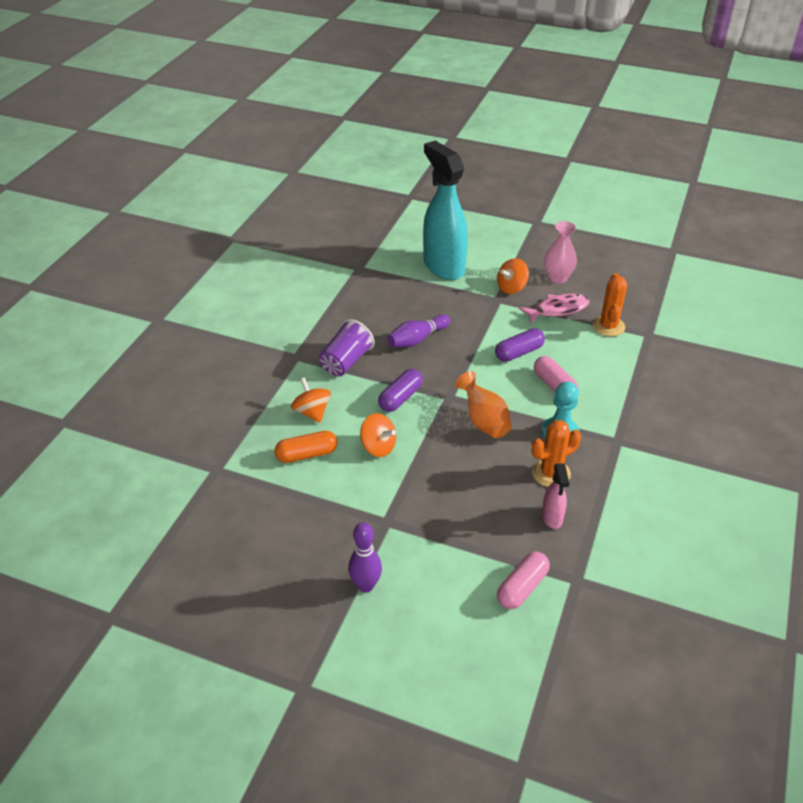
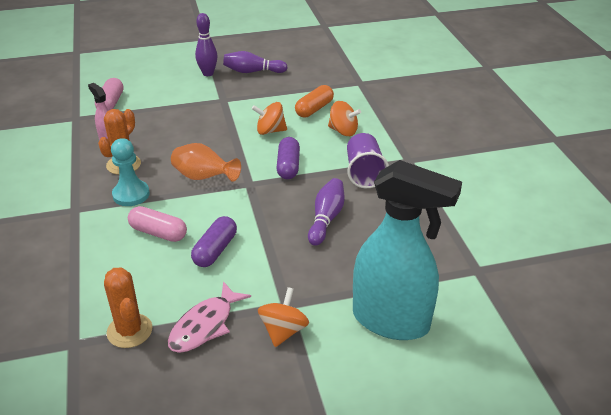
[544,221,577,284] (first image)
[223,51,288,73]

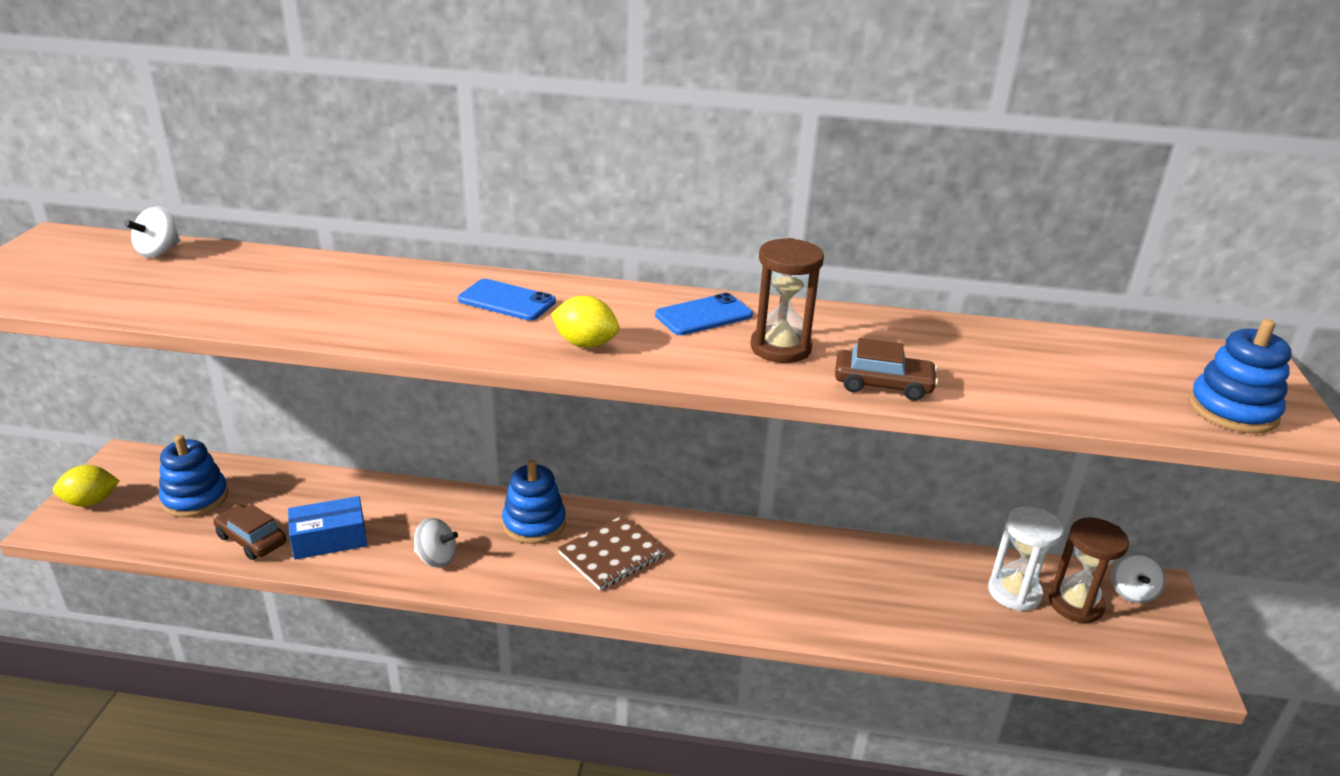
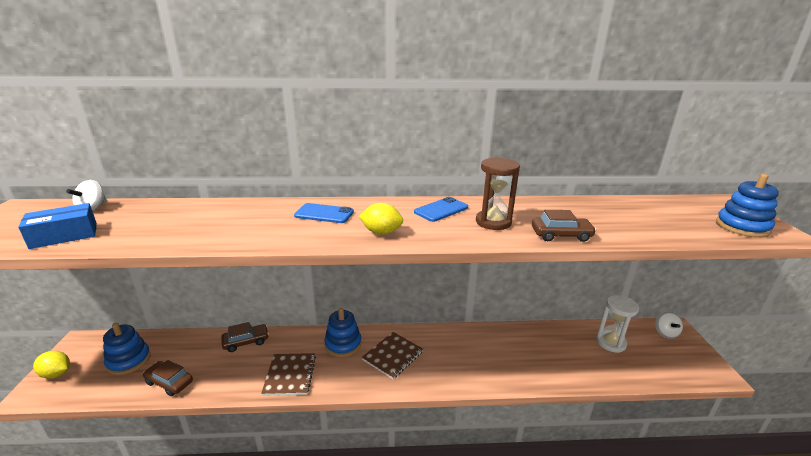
[33,351,70,379]
[18,203,97,249]
[261,353,316,396]
[1049,517,1129,624] (first image)
[221,322,269,352]

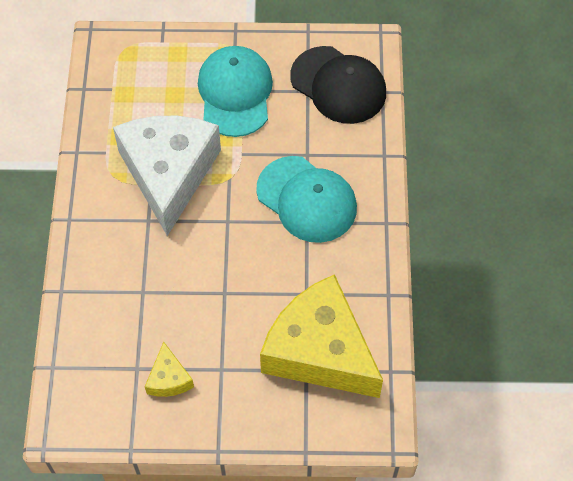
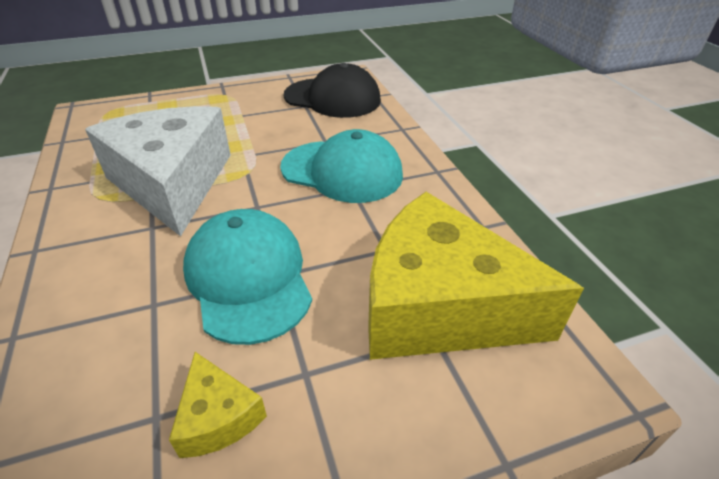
[183,209,312,345]

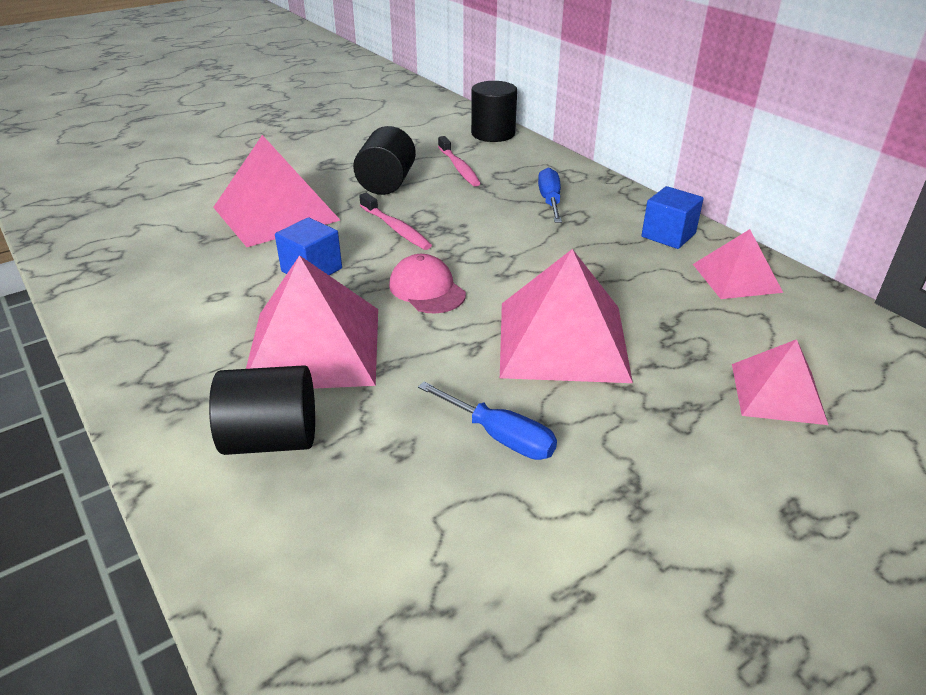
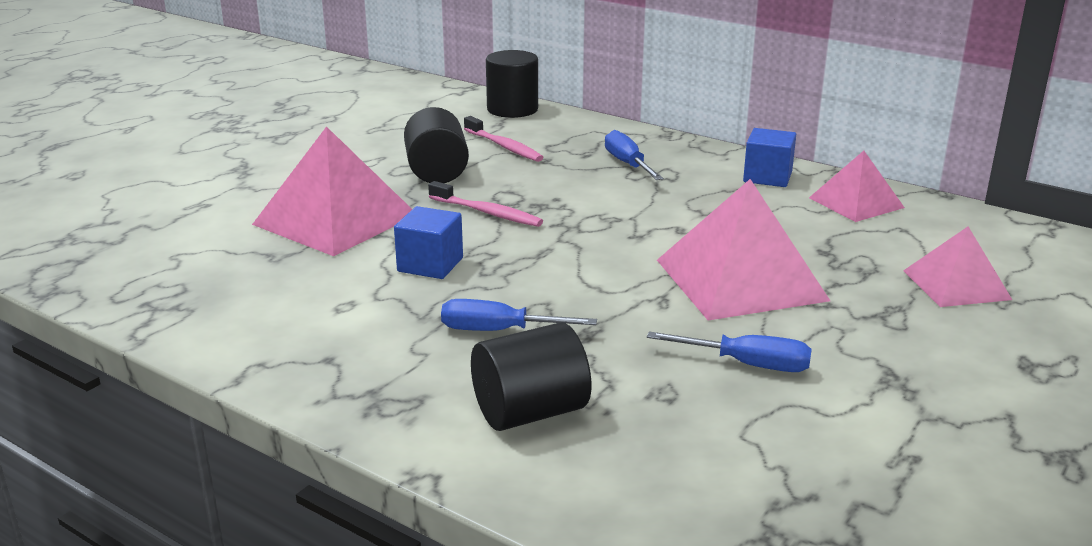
[441,299,597,331]
[389,254,466,313] (first image)

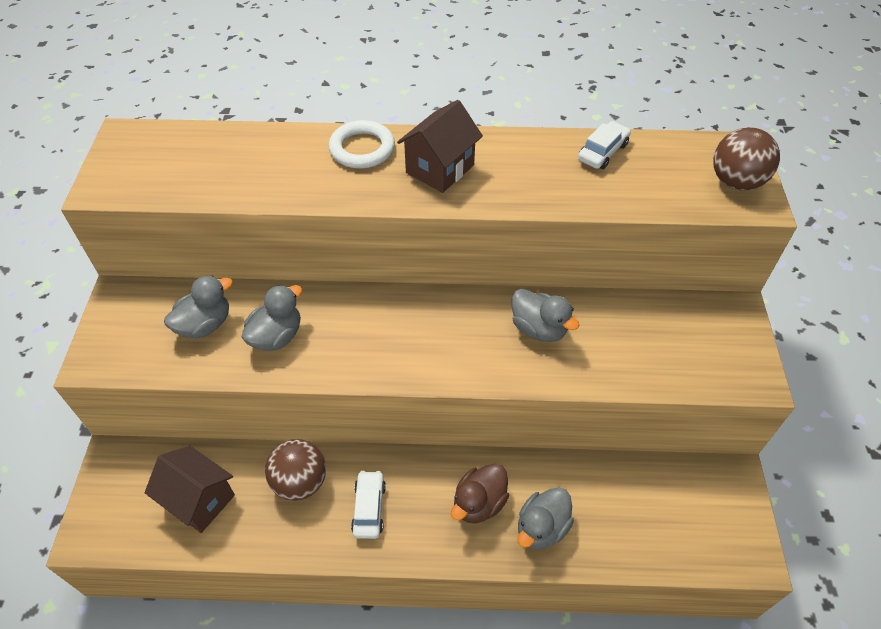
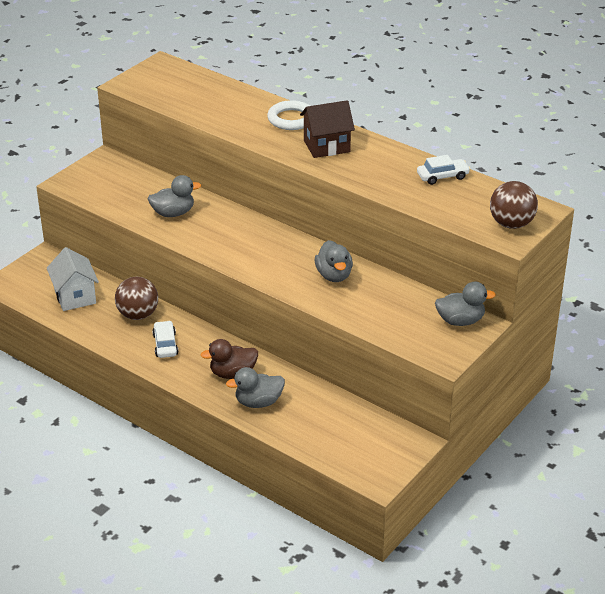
[47,247,99,311]
[435,282,496,326]
[152,321,178,358]

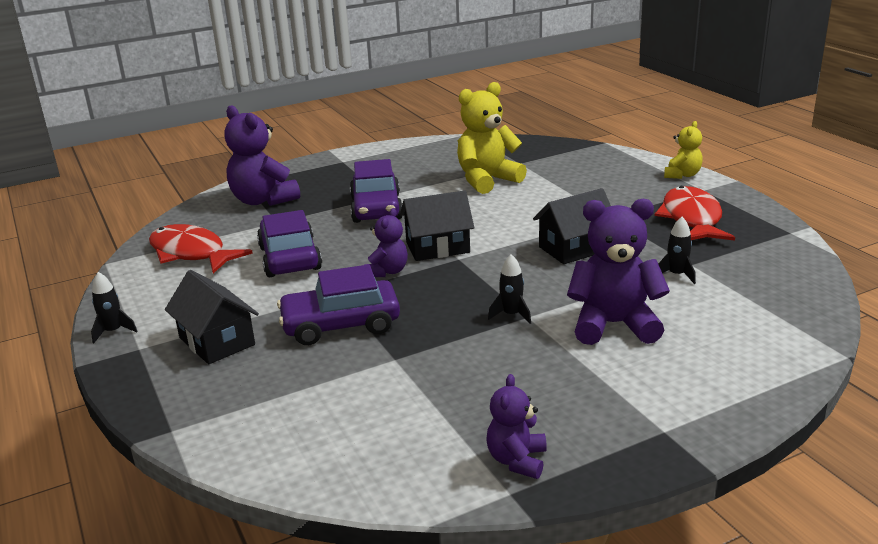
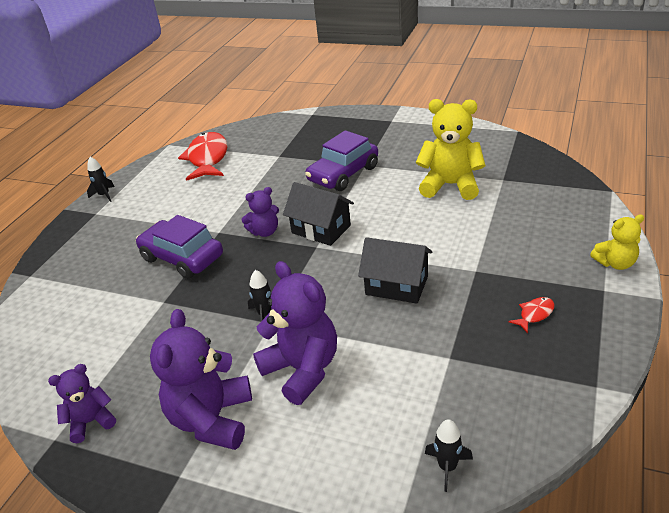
[165,270,259,364] (first image)
[150,309,252,450]
[257,210,322,277] (first image)
[508,297,555,333]
[425,419,473,492]

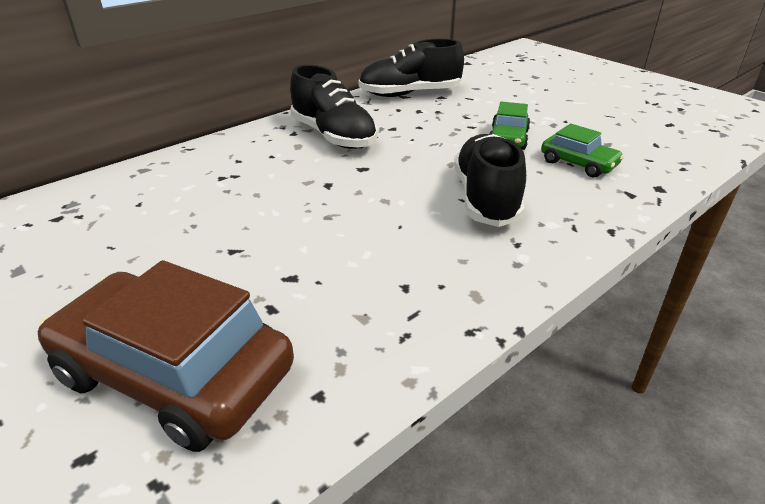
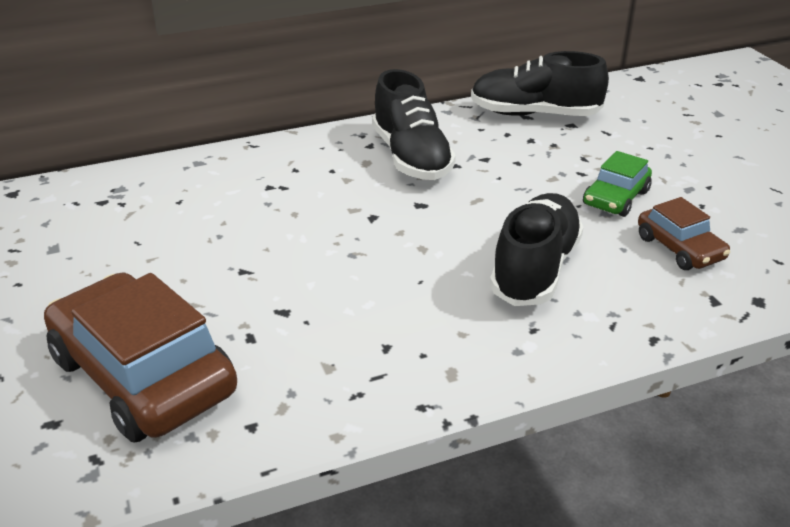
[638,197,730,270]

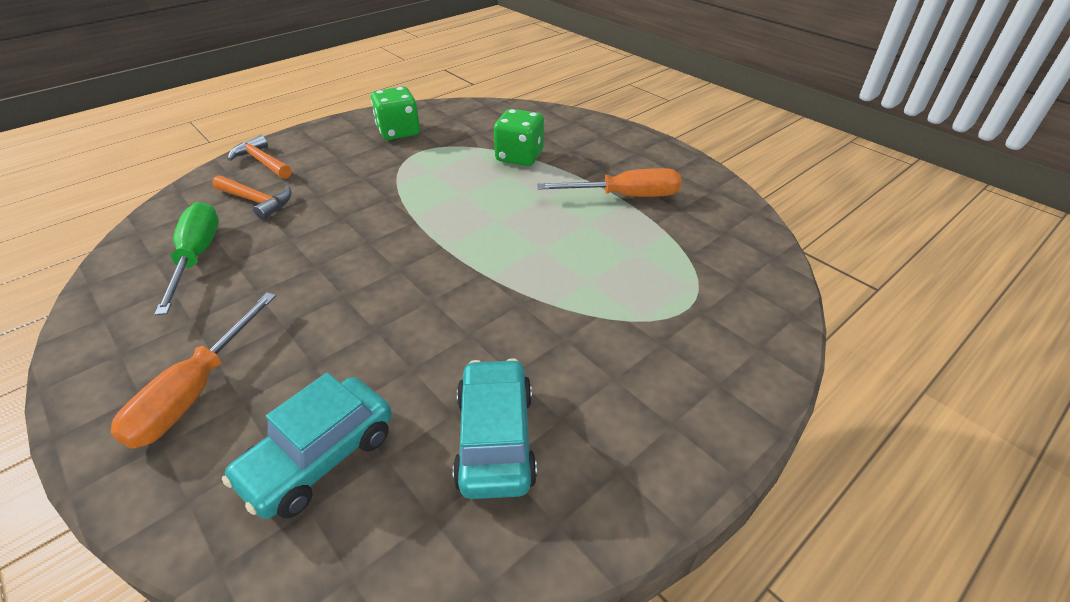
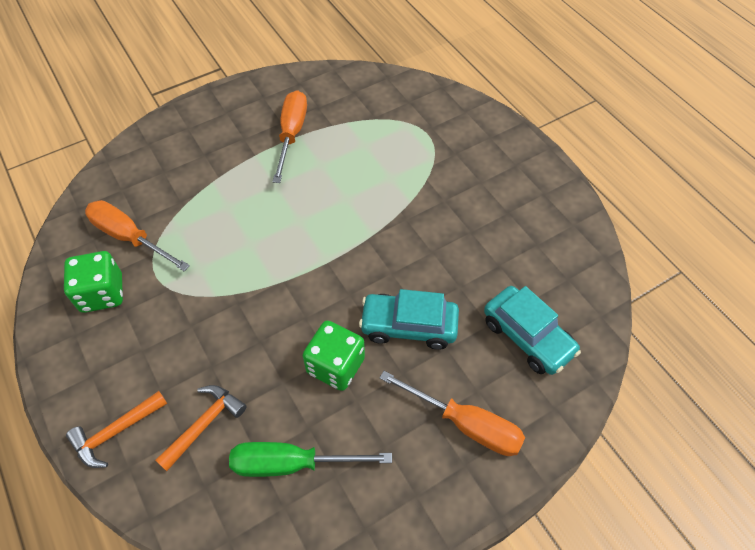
[359,289,459,350]
[303,321,365,391]
[85,200,190,271]

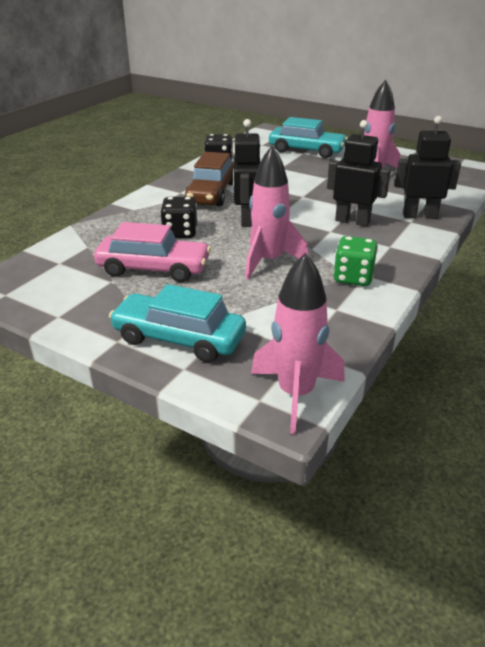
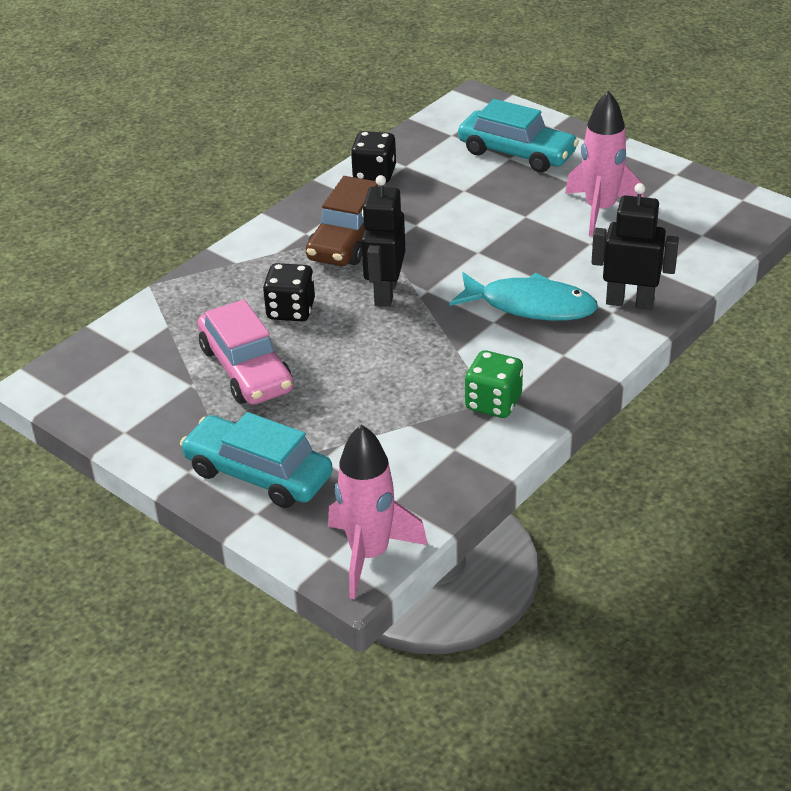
[197,299,293,405]
[245,146,308,279] (first image)
[449,272,598,321]

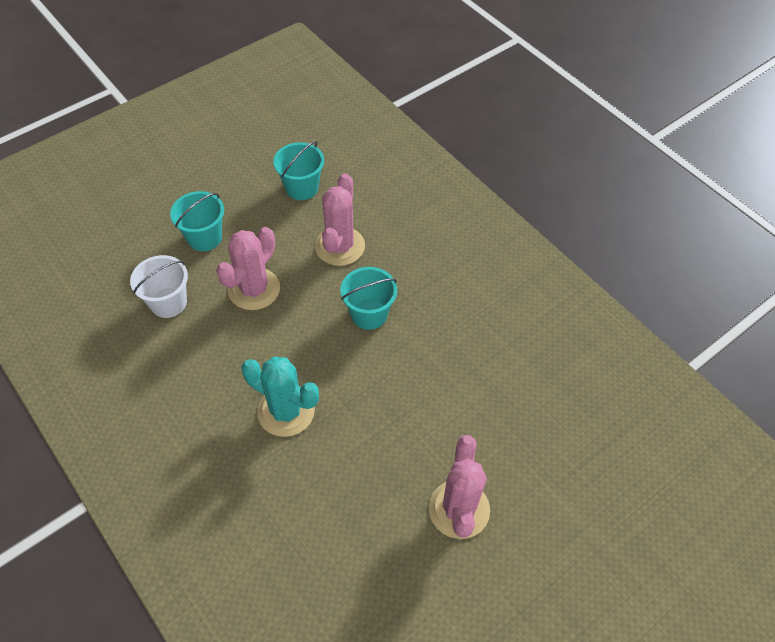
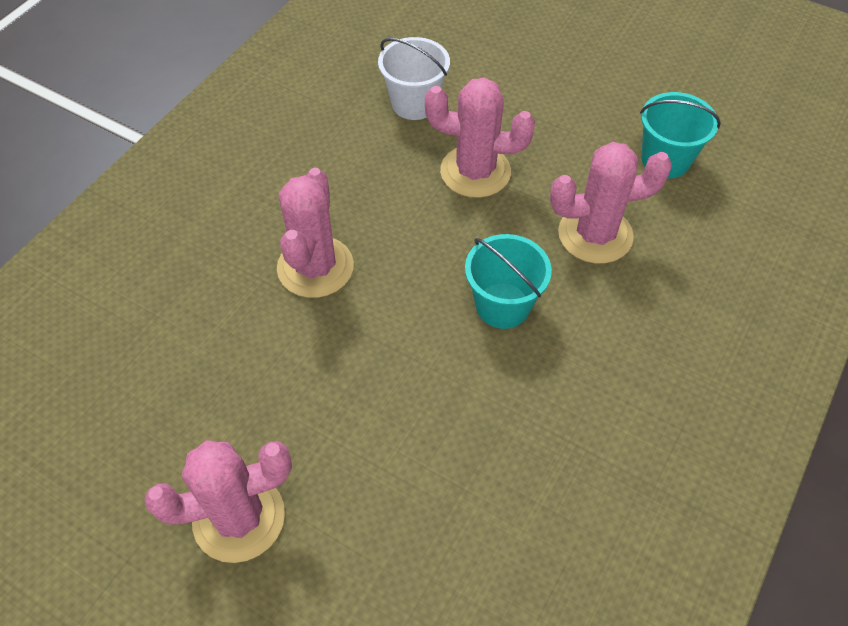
[170,191,224,251] (first image)
[277,168,354,298]

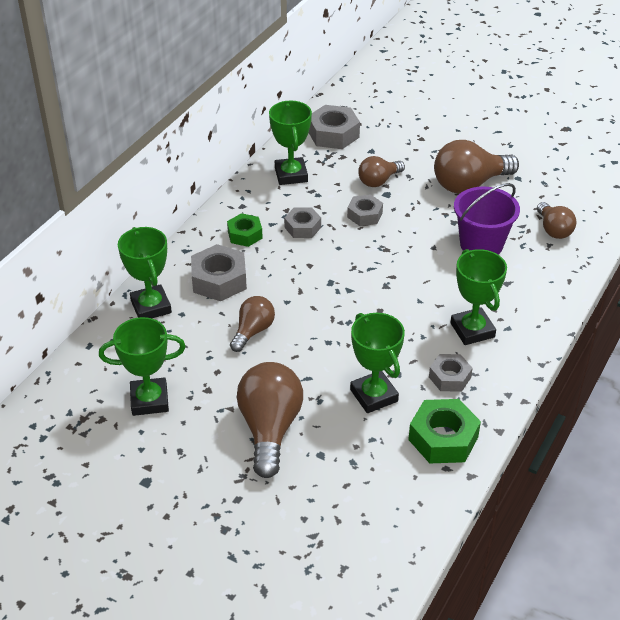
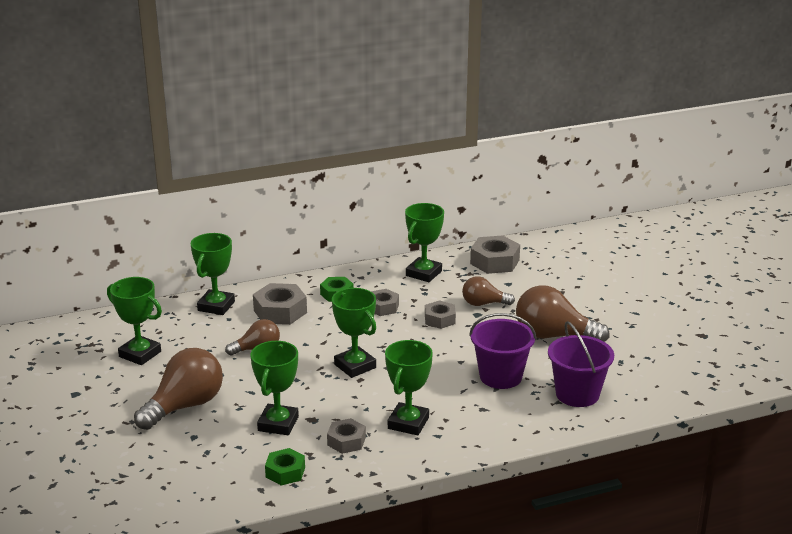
[265,448,305,486]
[548,321,614,407]
[332,288,376,378]

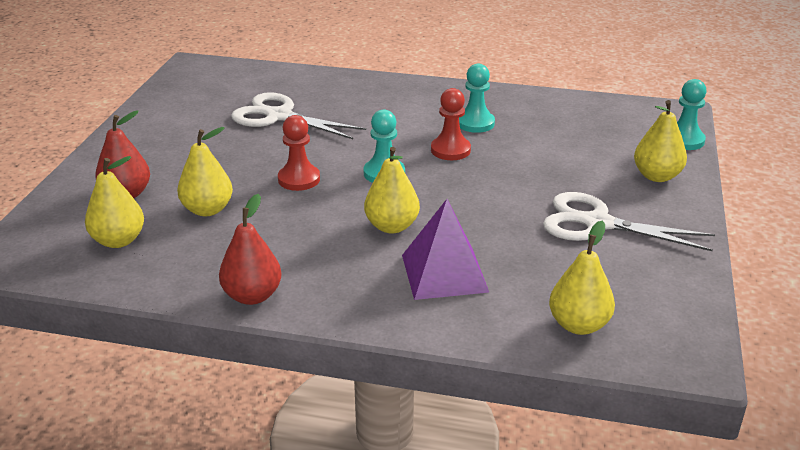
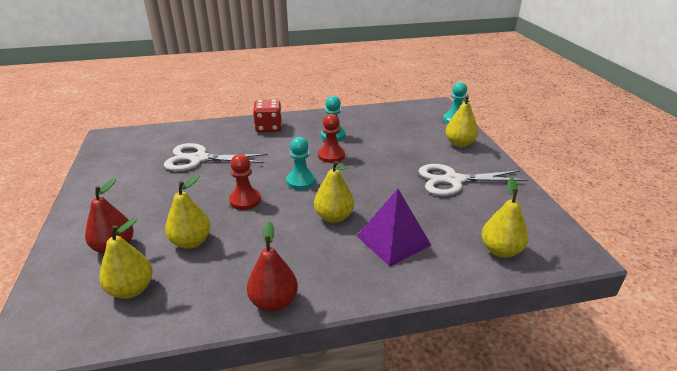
[253,99,282,132]

